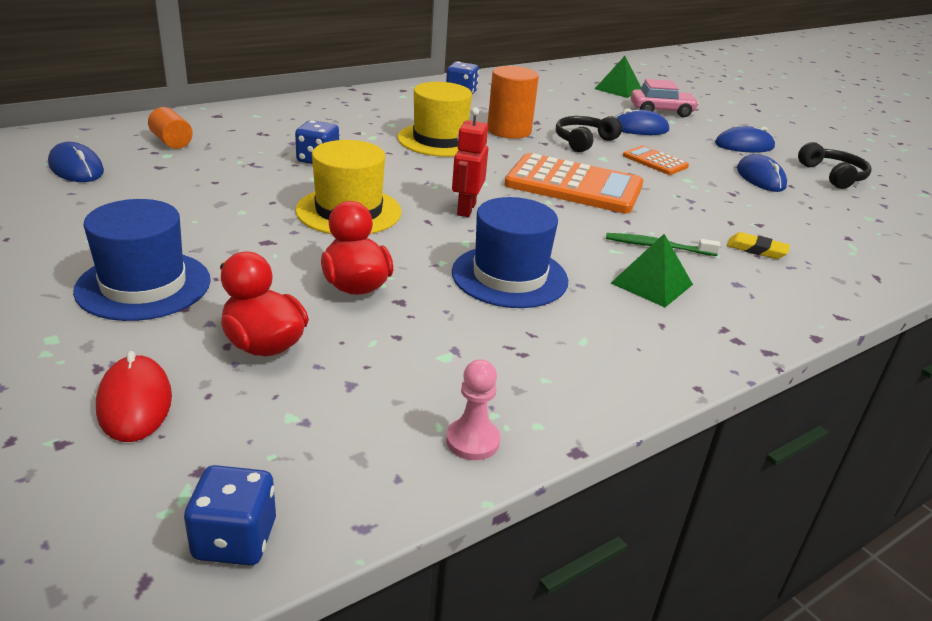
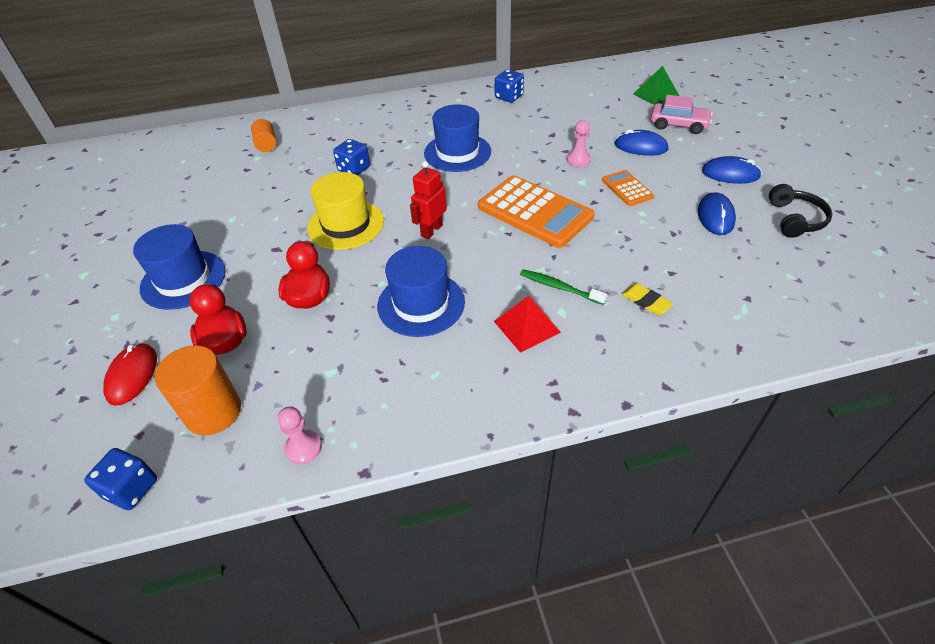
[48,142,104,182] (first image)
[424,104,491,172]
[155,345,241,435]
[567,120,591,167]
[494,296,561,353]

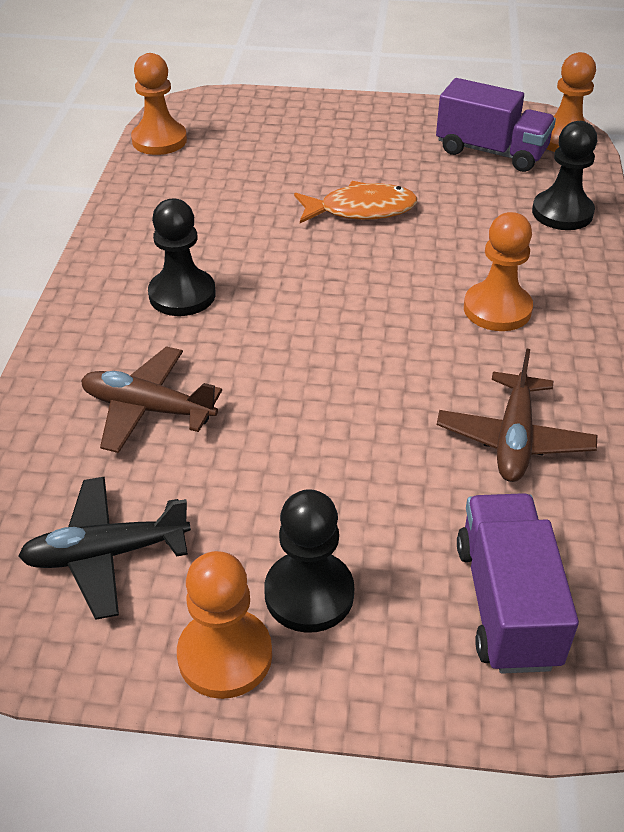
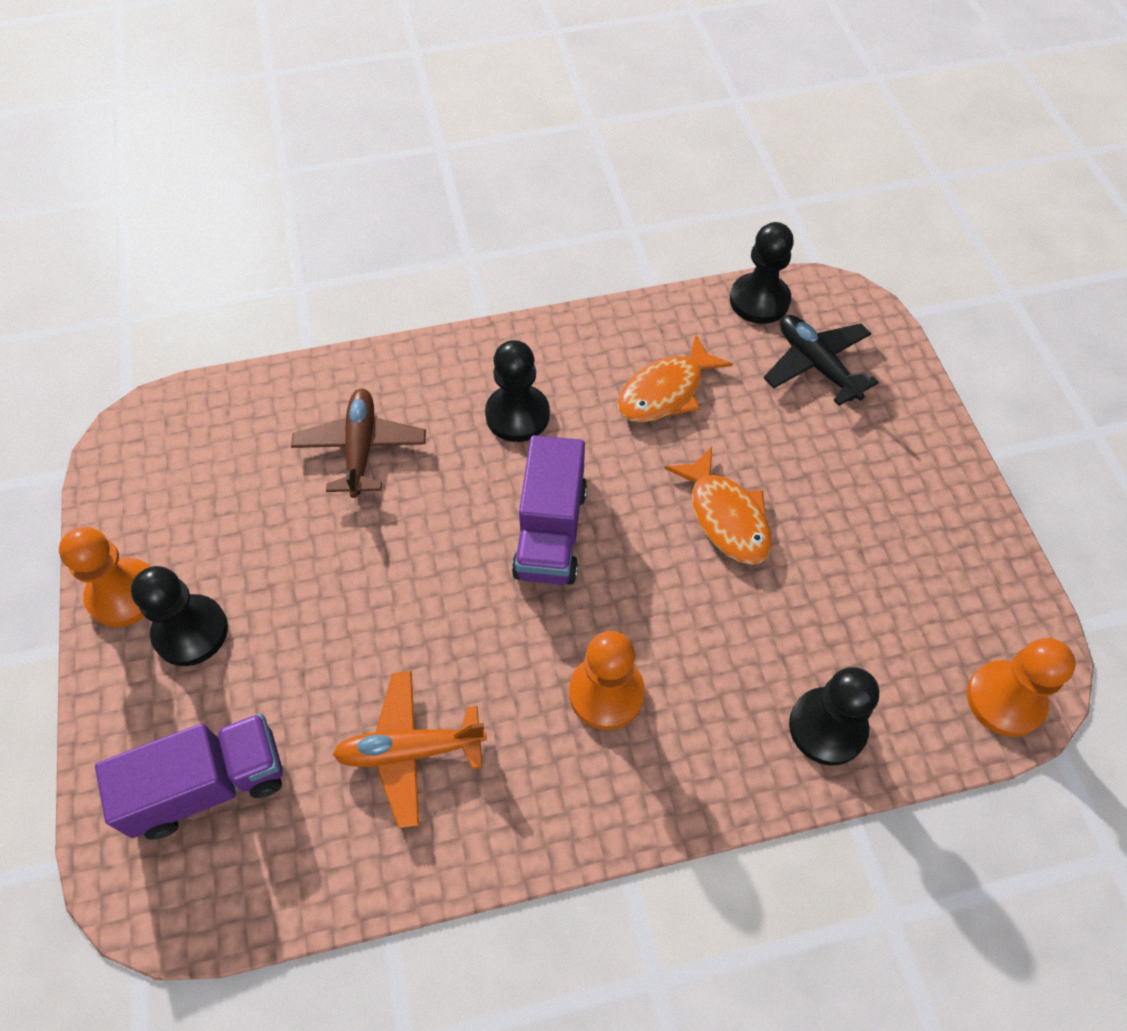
[764,315,879,406]
[730,222,794,324]
[512,435,587,585]
[333,671,487,828]
[618,335,733,422]

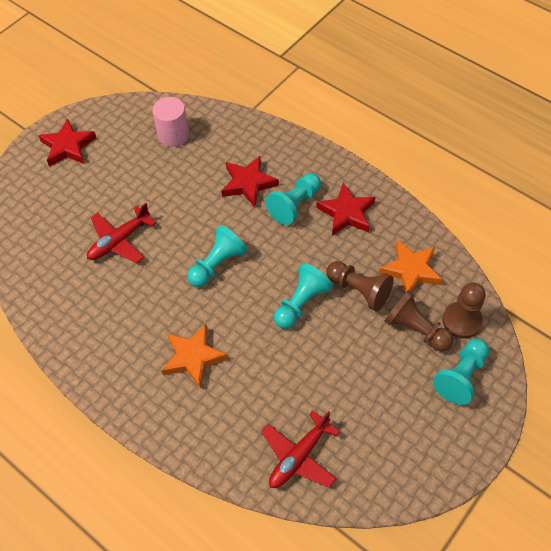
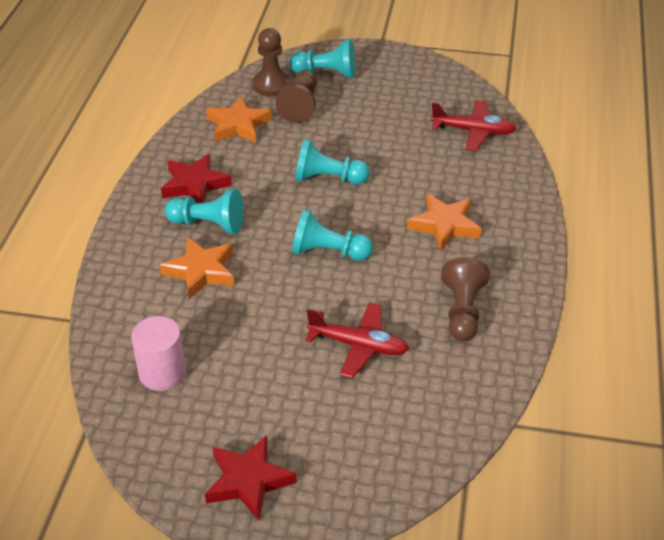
[159,237,235,299]
[441,257,489,341]

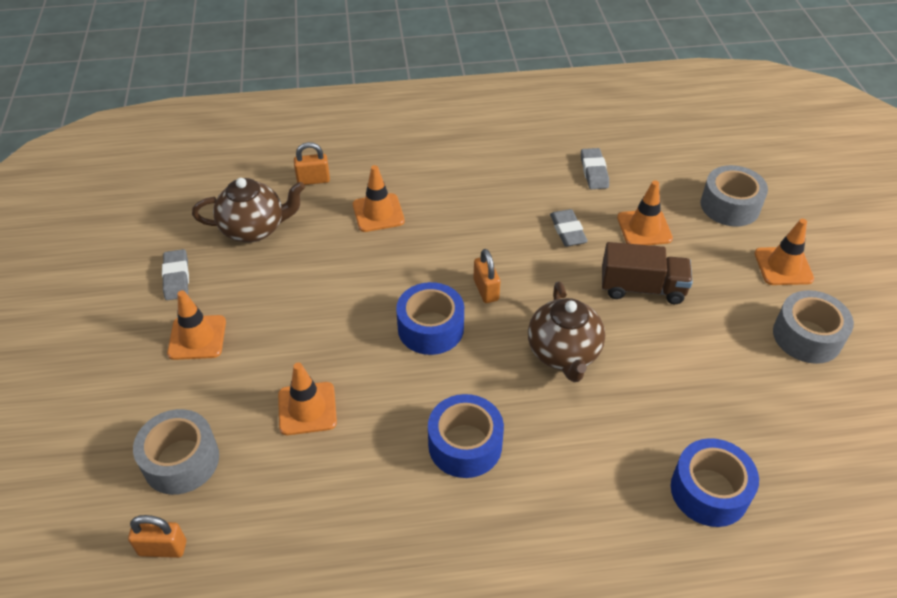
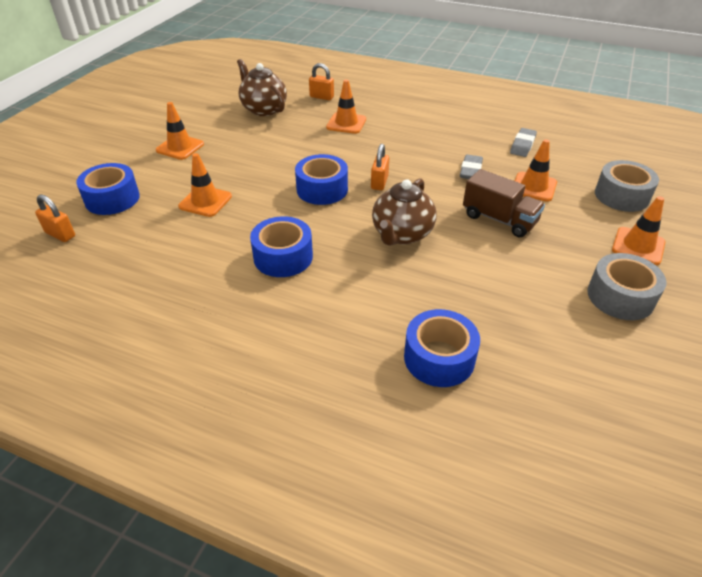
[76,163,140,215]
[162,249,189,300] (first image)
[237,59,287,116]

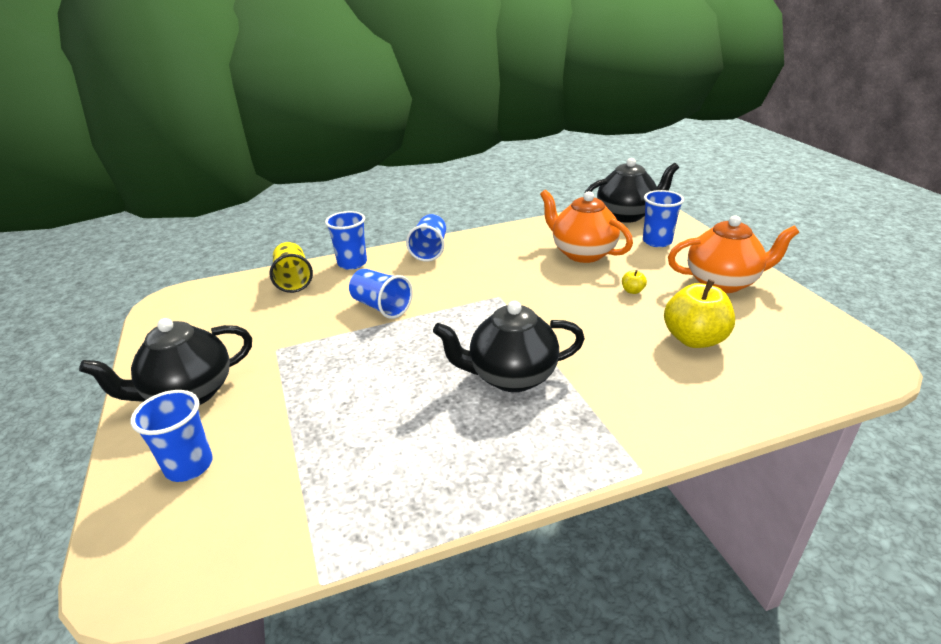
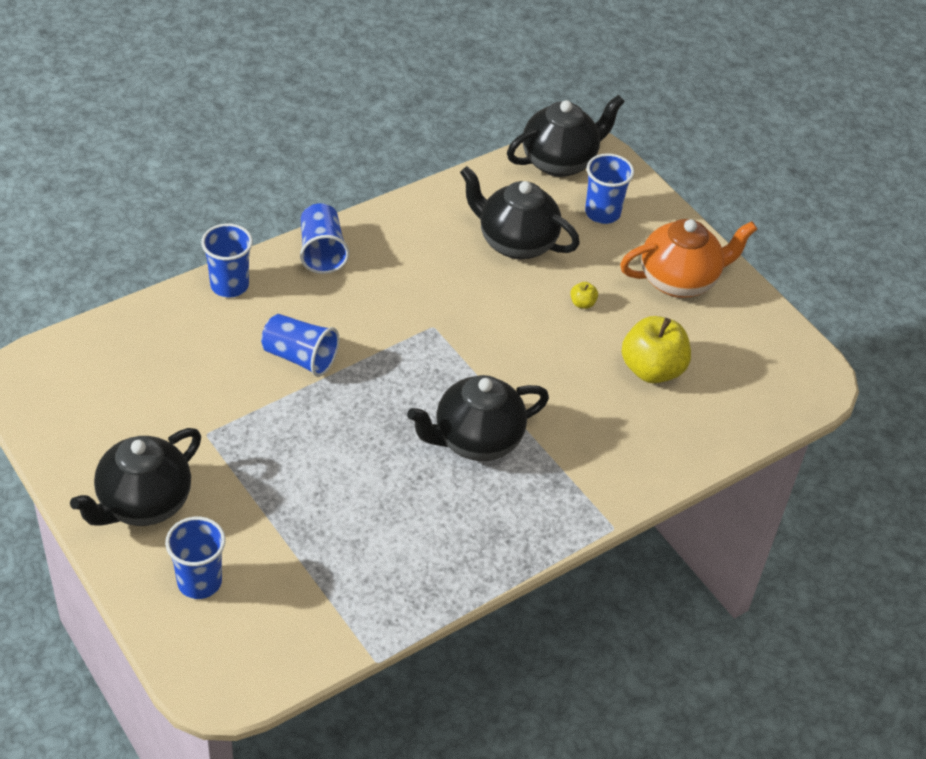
[270,242,313,293] (first image)
[460,166,580,259]

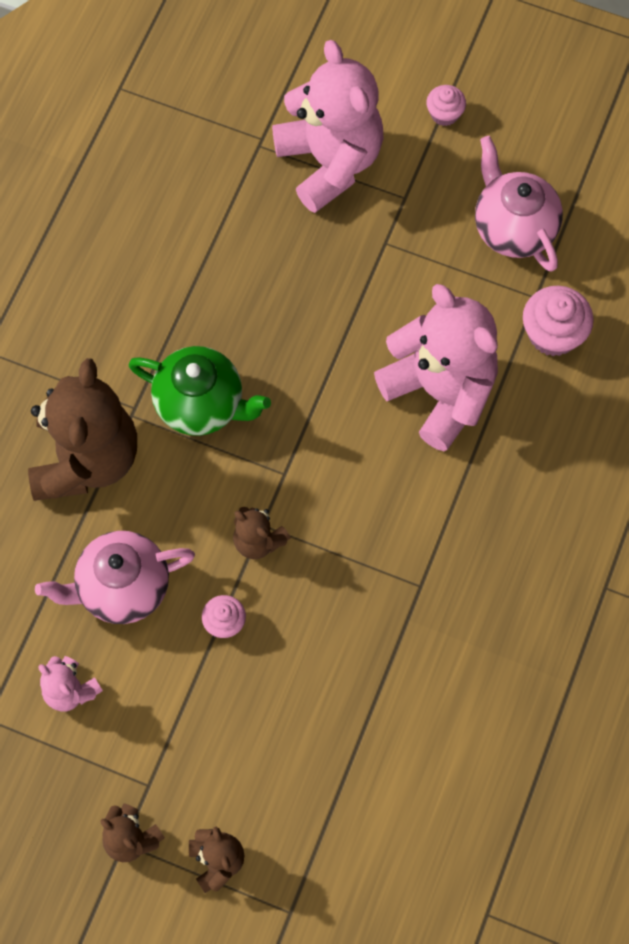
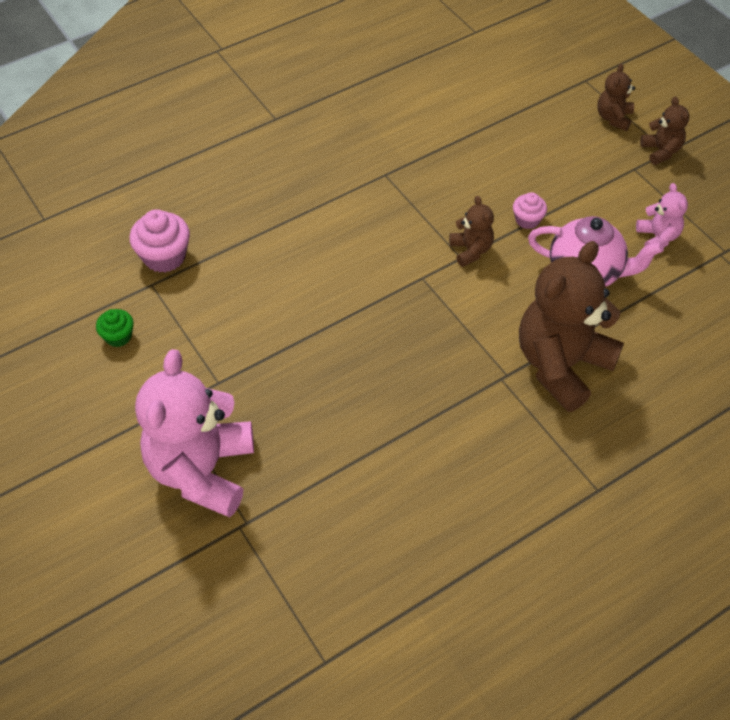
[128,346,271,436] (first image)
[374,284,498,451] (first image)
[426,85,466,126] (first image)
[96,309,134,347]

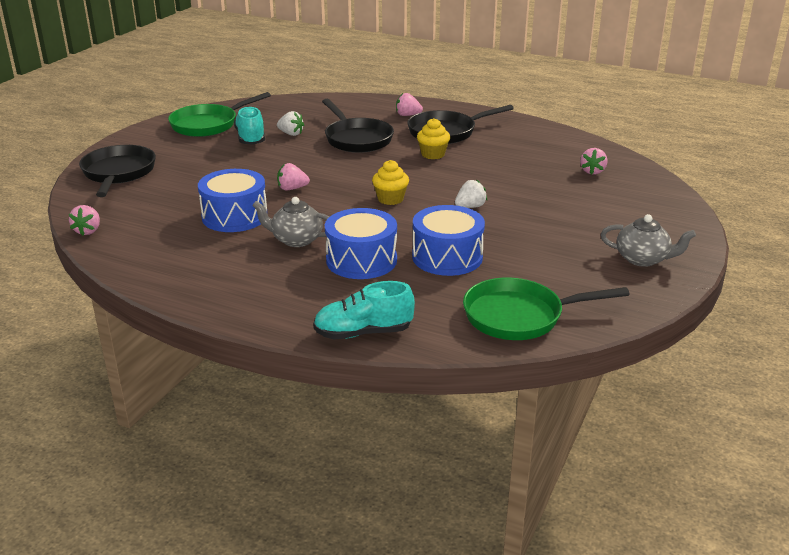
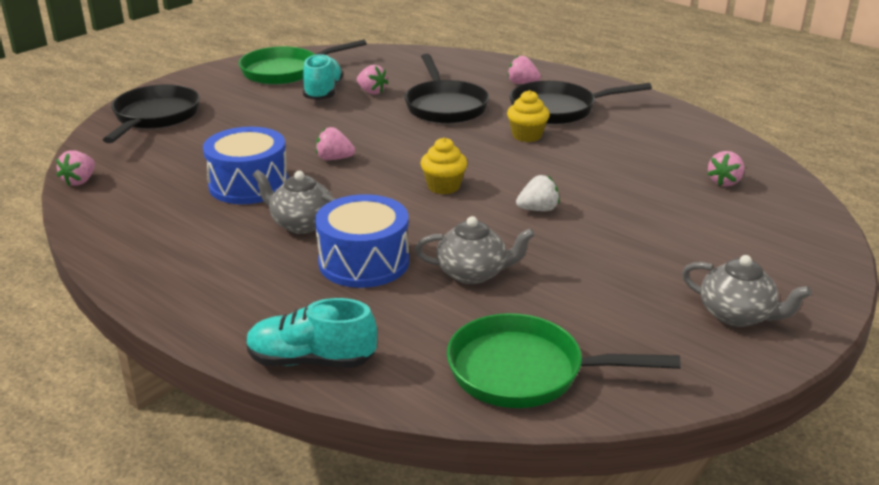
[357,65,388,95]
[415,216,535,284]

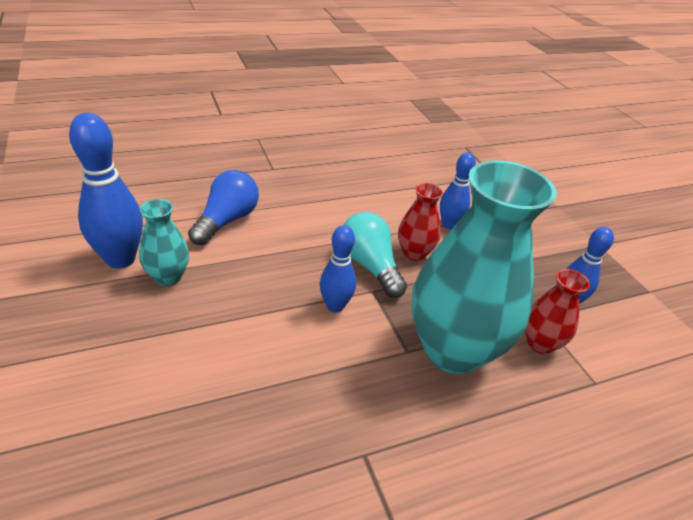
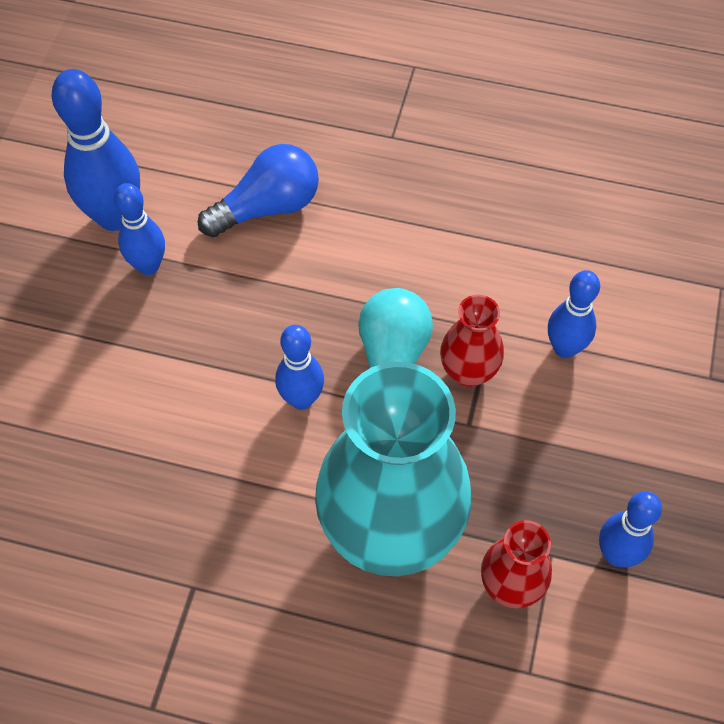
[114,183,165,275]

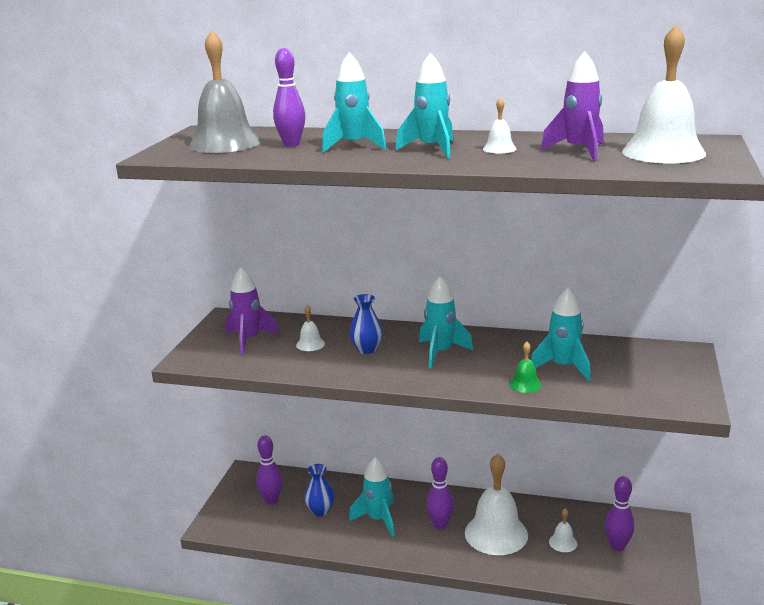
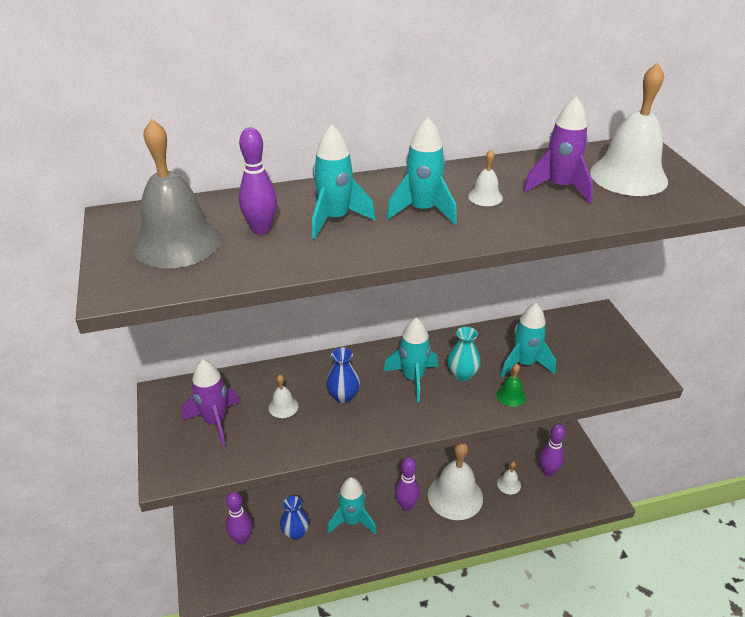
[448,327,481,381]

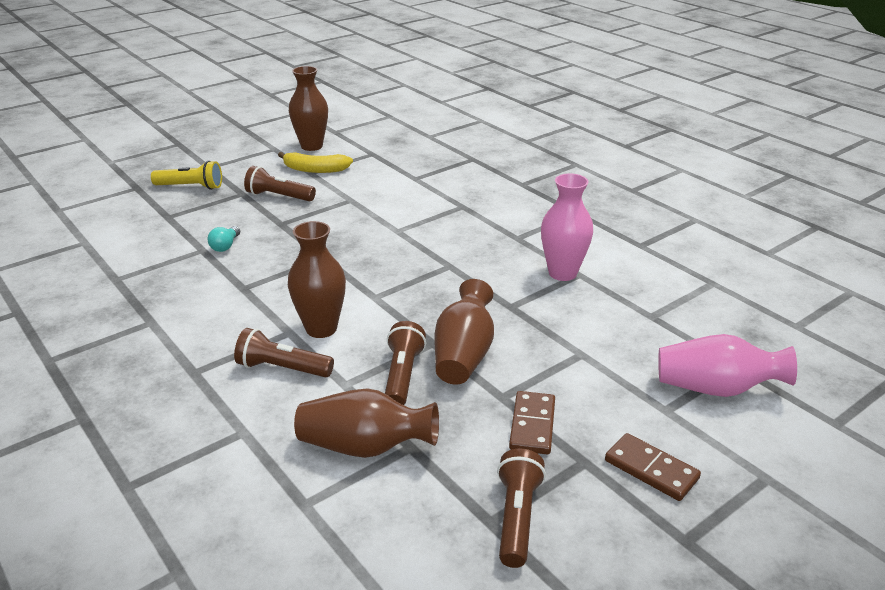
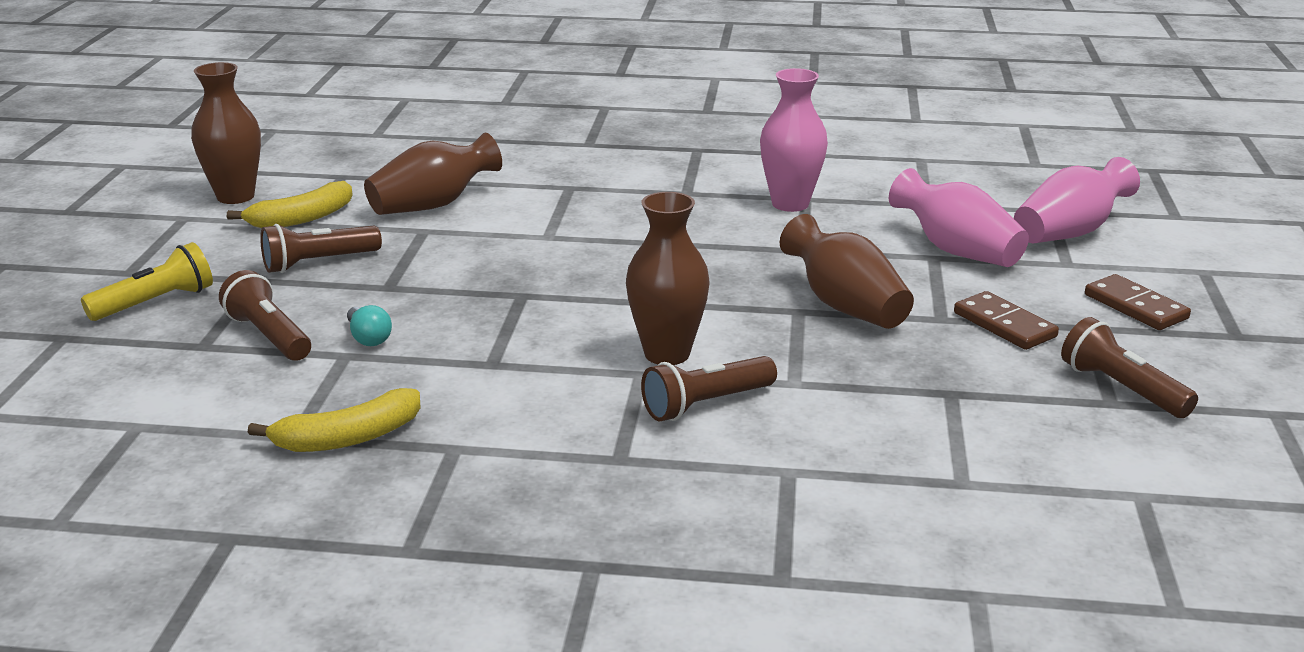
[364,133,502,215]
[219,270,311,361]
[1085,274,1191,330]
[248,388,421,452]
[889,168,1029,267]

